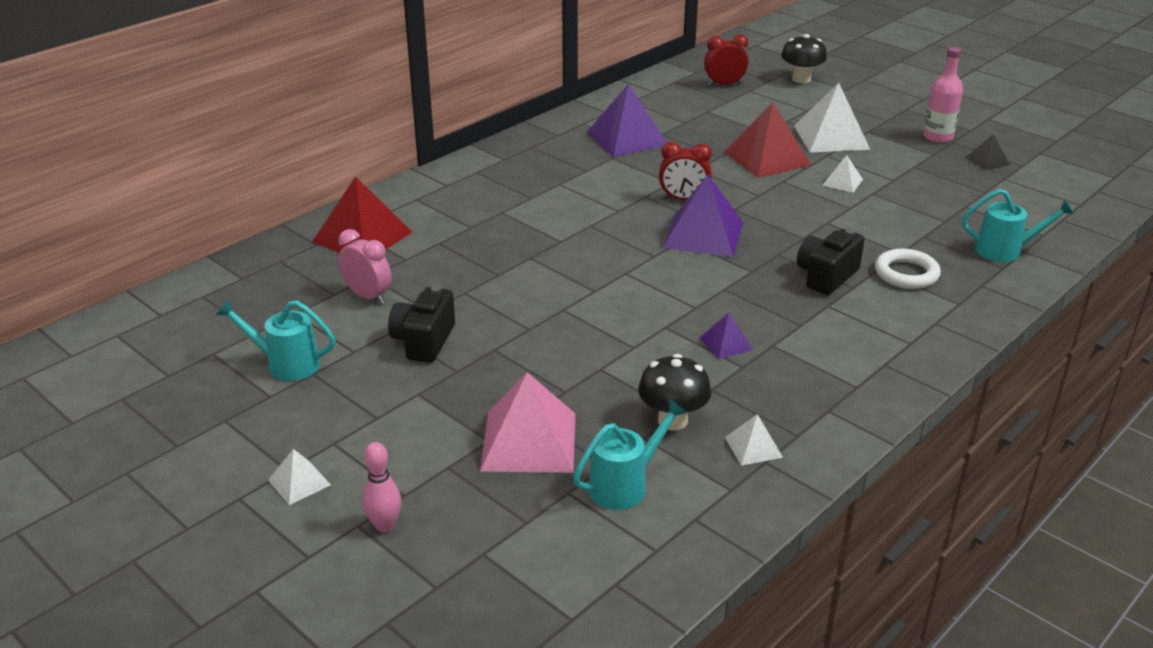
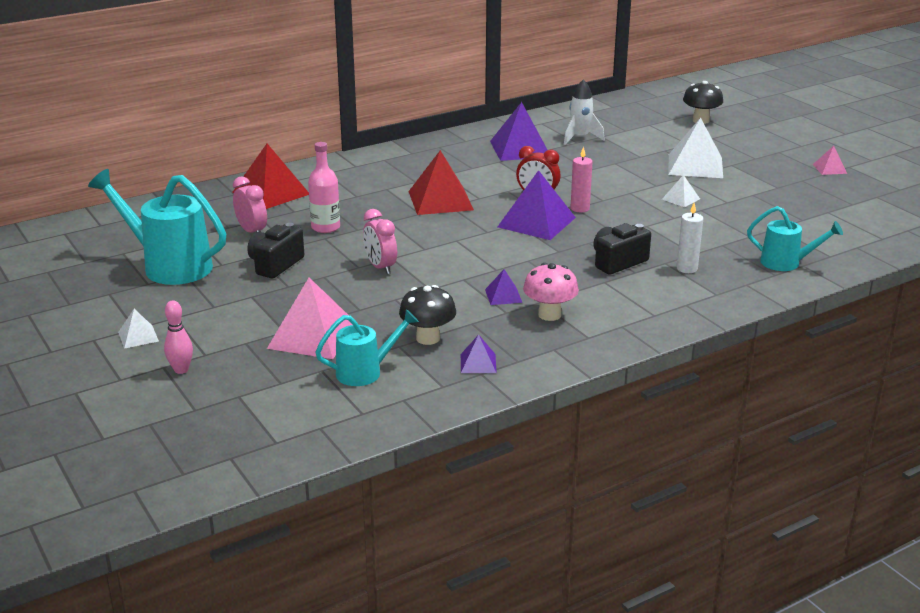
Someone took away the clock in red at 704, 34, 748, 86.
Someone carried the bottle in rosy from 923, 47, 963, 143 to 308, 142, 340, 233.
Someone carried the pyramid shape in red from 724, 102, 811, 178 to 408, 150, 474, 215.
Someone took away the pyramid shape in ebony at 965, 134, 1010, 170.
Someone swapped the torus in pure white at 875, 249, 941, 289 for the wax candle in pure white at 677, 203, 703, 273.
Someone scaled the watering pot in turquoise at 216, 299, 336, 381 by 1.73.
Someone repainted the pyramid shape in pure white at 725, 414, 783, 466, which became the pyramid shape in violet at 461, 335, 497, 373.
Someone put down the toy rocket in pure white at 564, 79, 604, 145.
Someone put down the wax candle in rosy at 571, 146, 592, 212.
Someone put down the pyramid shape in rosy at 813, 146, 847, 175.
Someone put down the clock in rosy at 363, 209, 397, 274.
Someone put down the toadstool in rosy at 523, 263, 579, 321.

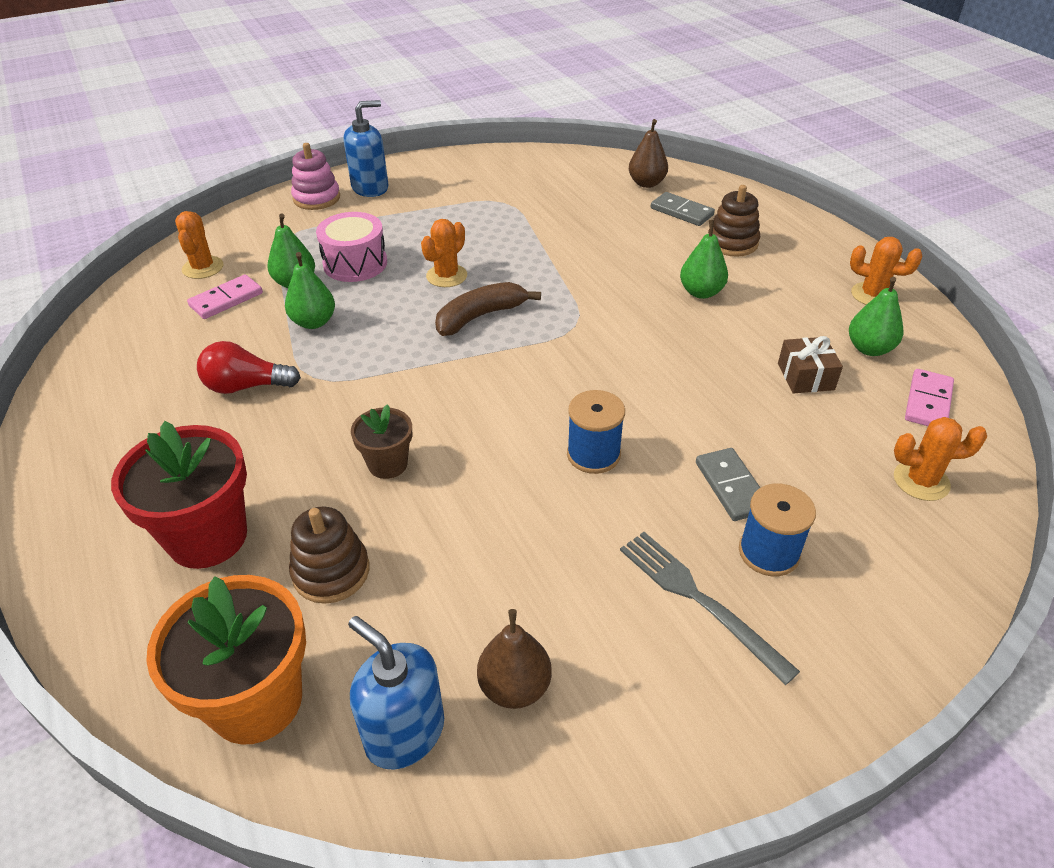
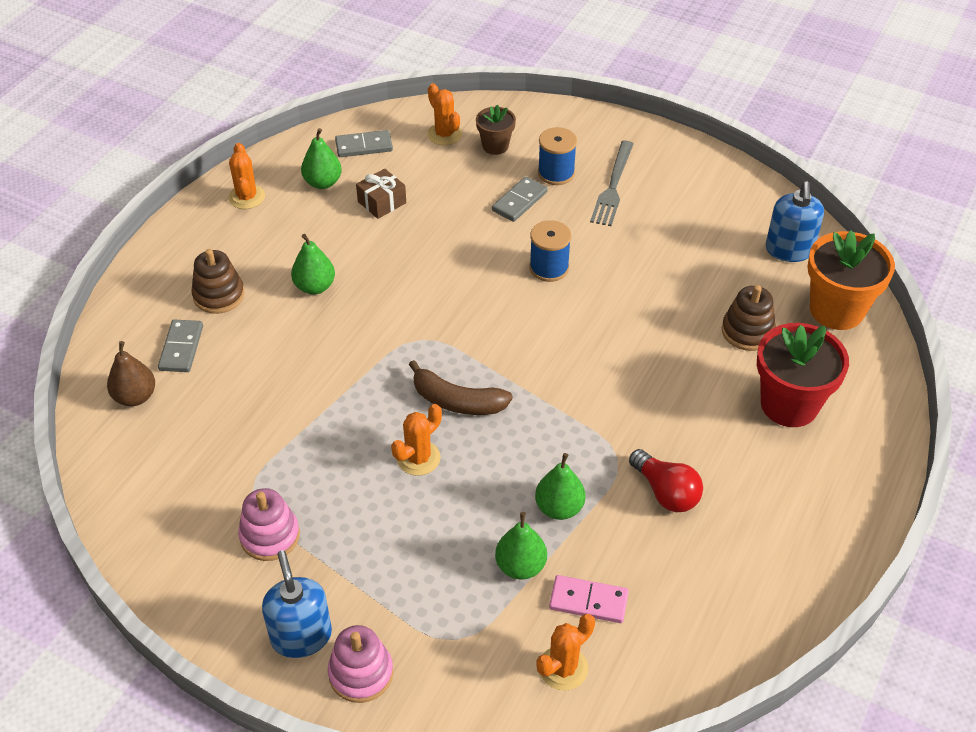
Someone rotated the soap pump in blue at 343, 100, 389, 197 by 45 degrees clockwise.
Someone took away the drum in rosy at 316, 212, 387, 282.
Someone rotated the cactus in orange at 421, 219, 467, 287 by 45 degrees counterclockwise.
Someone repainted the domino in rosy at 905, 369, 954, 426, which became the domino in ash-grey at 335, 130, 393, 157.
Someone carried the flower pot in brown from 351, 404, 412, 479 to 476, 105, 516, 155.
Someone took away the pear fruit in brown at 477, 609, 552, 709.
Someone put down the ring stacker in rosy at 238, 488, 300, 561.

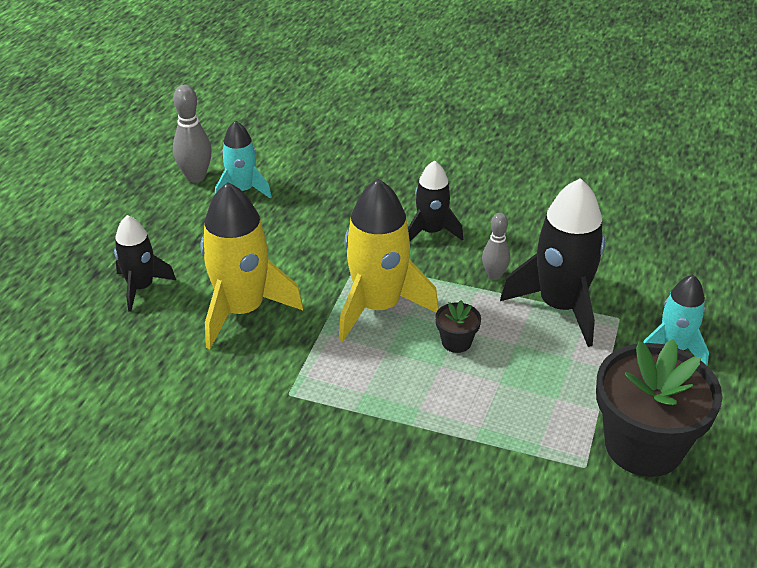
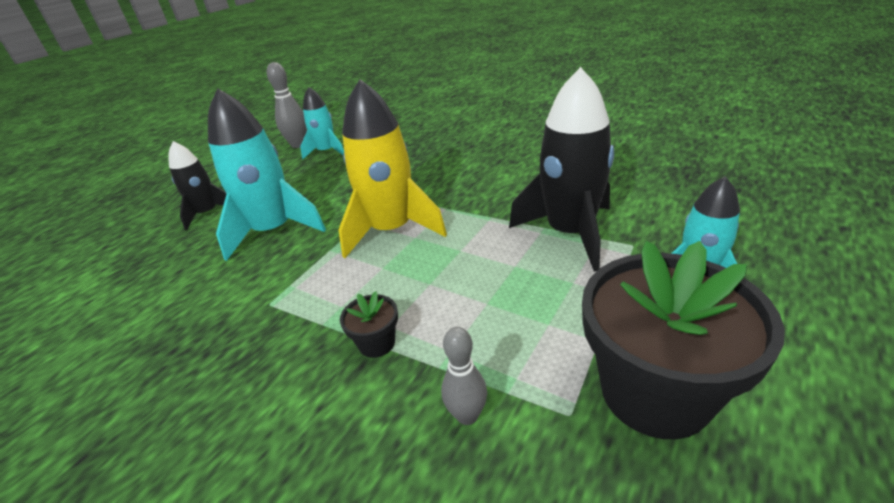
Someone took away the toy rocket in ebony at 408, 160, 463, 241.
Someone repainted the toy rocket in bright yellow at 201, 182, 303, 349, which became the toy rocket in turquoise at 208, 88, 326, 261.
Someone carried the tenpin in ash-grey from 482, 213, 510, 280 to 441, 327, 487, 425.
Someone carried the flower pot in ebony from 435, 300, 481, 353 to 340, 291, 398, 358.

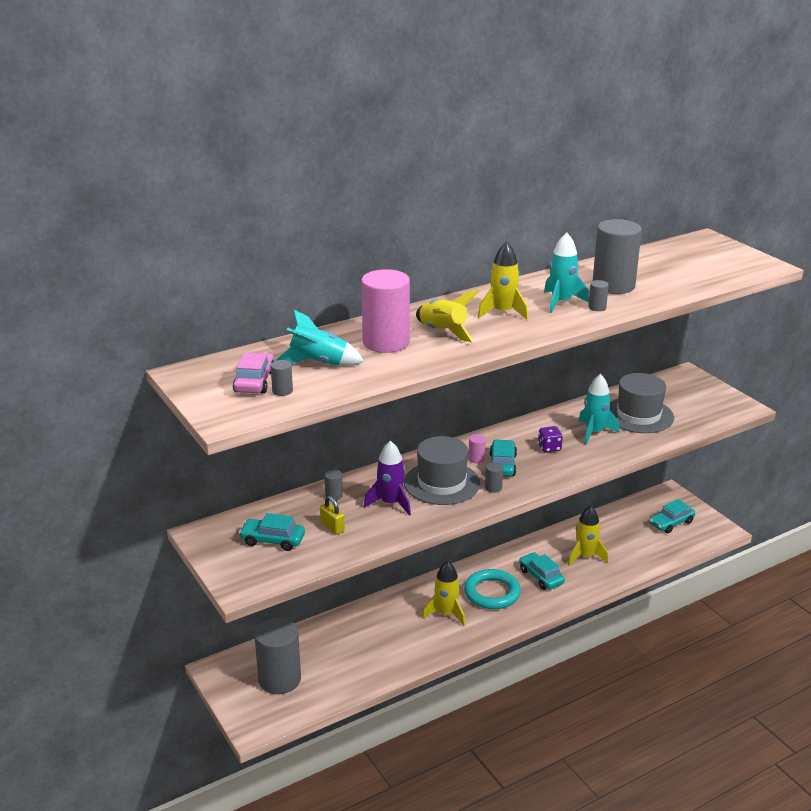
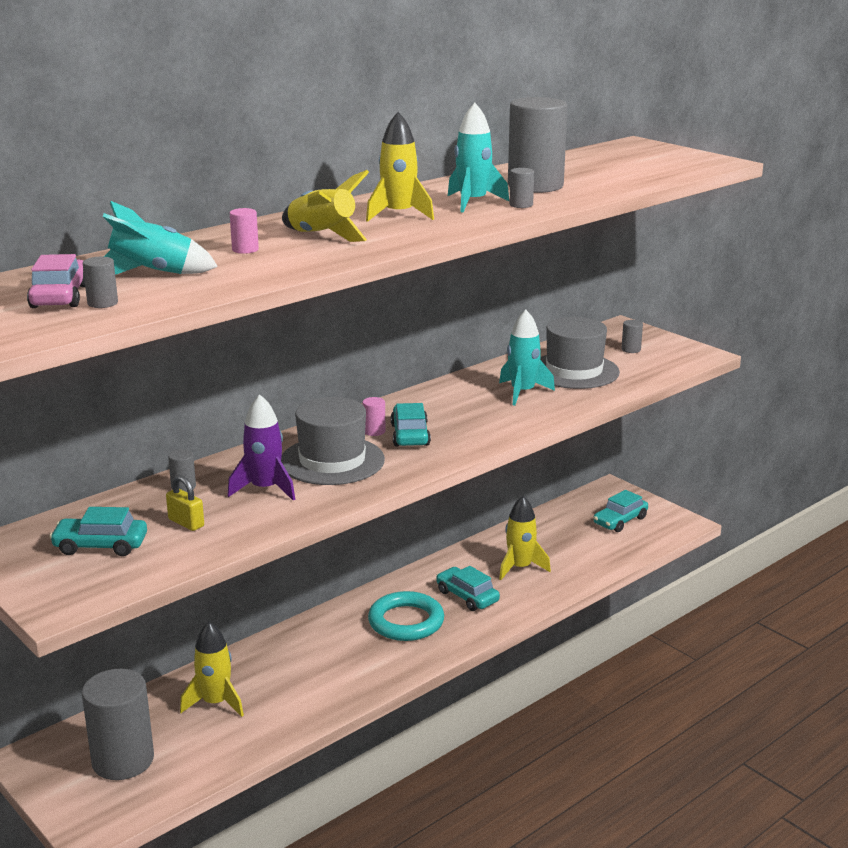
Someone scaled the solid cylinder in rosy at 361, 269, 410, 353 by 0.40.
Someone took away the dice in violet at 538, 426, 563, 453.
Someone carried the solid cylinder in ash-grey from 485, 462, 503, 493 to 621, 320, 643, 353.
Someone carried the toy rocket in bright yellow from 422, 561, 465, 626 to 180, 622, 244, 717.

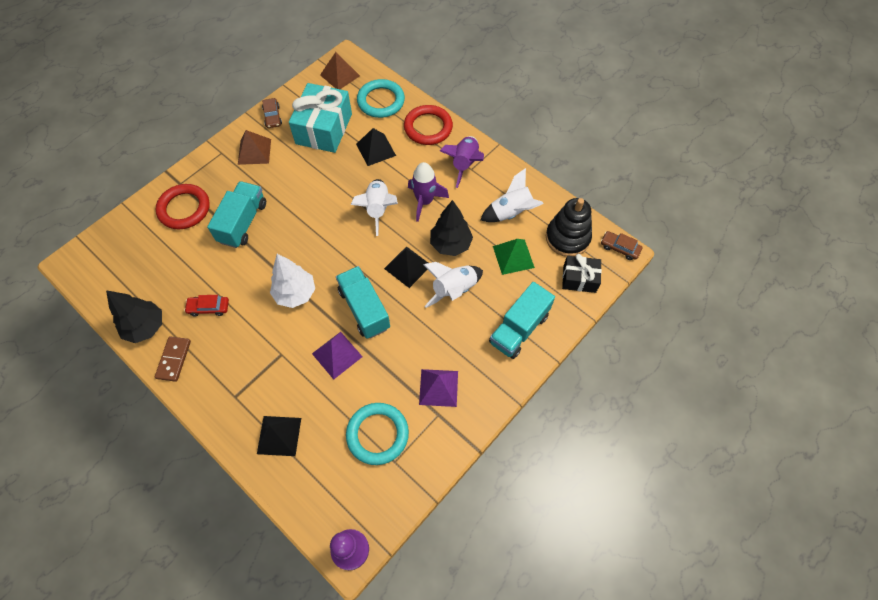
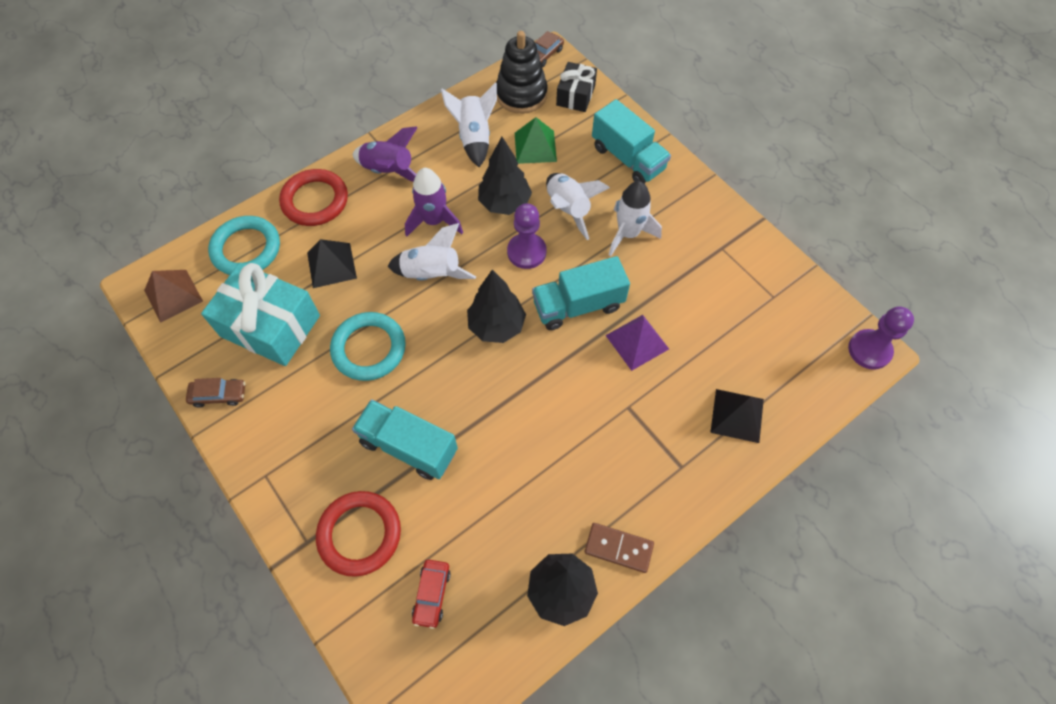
Someone took away the pyramid shape in brown at 238, 130, 271, 165.
Someone swapped the pyramid shape in ebony at 384, 246, 428, 288 for the chess pawn in violet at 507, 203, 546, 269.
Someone took away the fir tree in pure white at 270, 254, 315, 308.
Someone carried the automobile in red from 184, 295, 229, 316 to 412, 560, 451, 629.
Someone took away the pyramid shape in violet at 419, 369, 458, 407.
Someone carried the torus in turquoise from 346, 403, 409, 465 to 330, 312, 406, 381.
Someone put down the toy rocket in pure white at 609, 181, 662, 256.
Someone put down the fir tree in ebony at 467, 270, 526, 343.

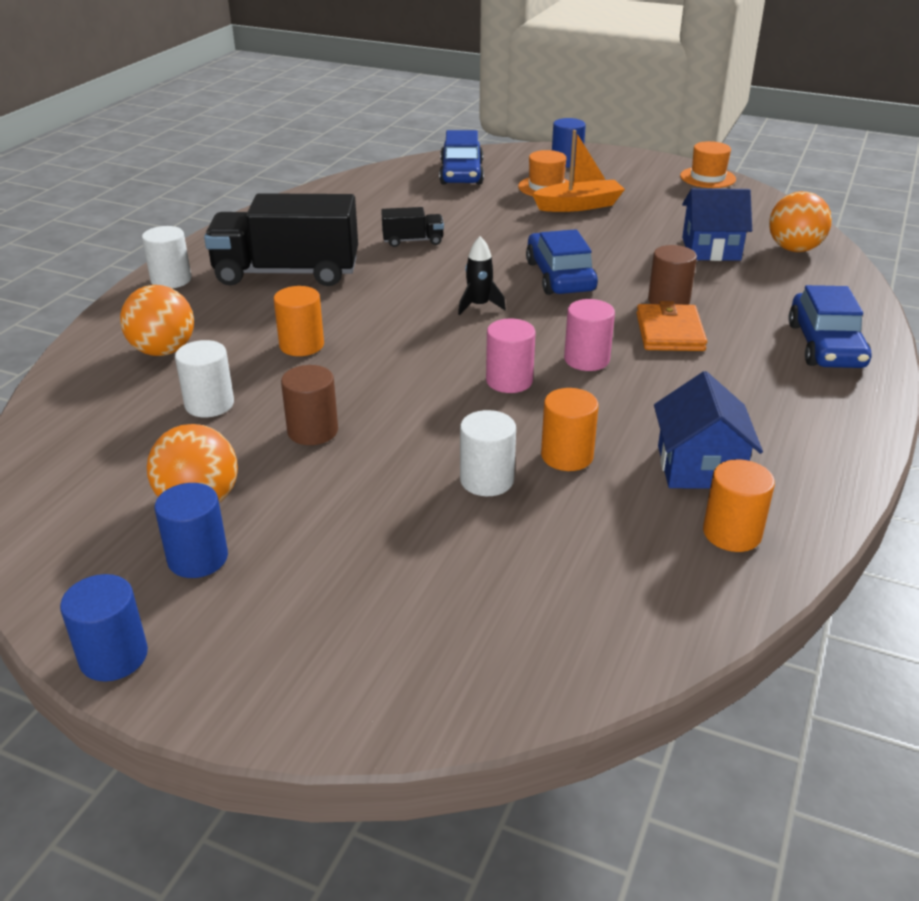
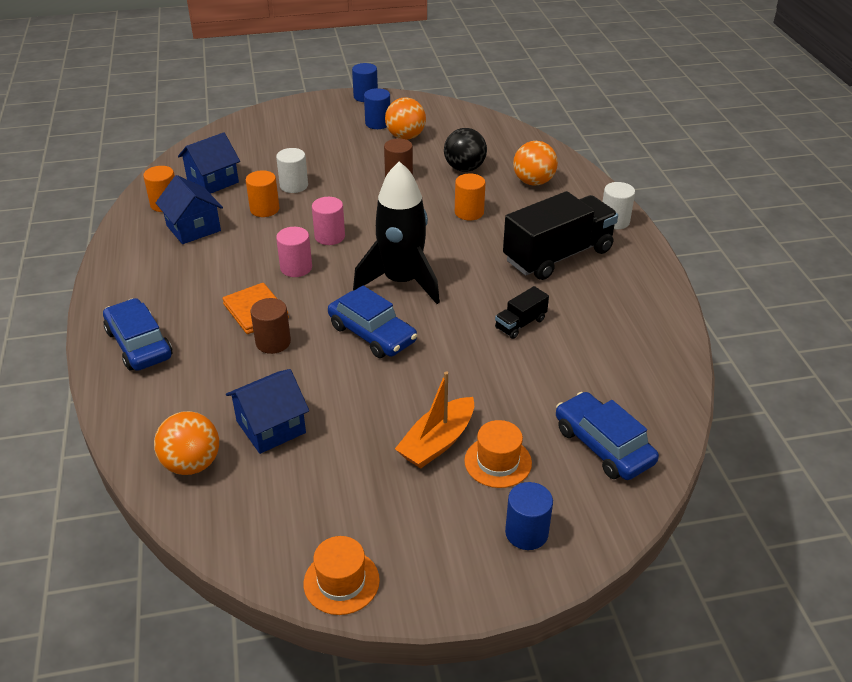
Someone scaled the toy rocket in ebony at 458, 236, 506, 315 by 2.35.
Someone swapped the solid cylinder in pure white at 175, 340, 234, 417 for the sphere in ebony at 444, 128, 487, 172.
Someone put down the cottage in blue at 178, 132, 240, 194.

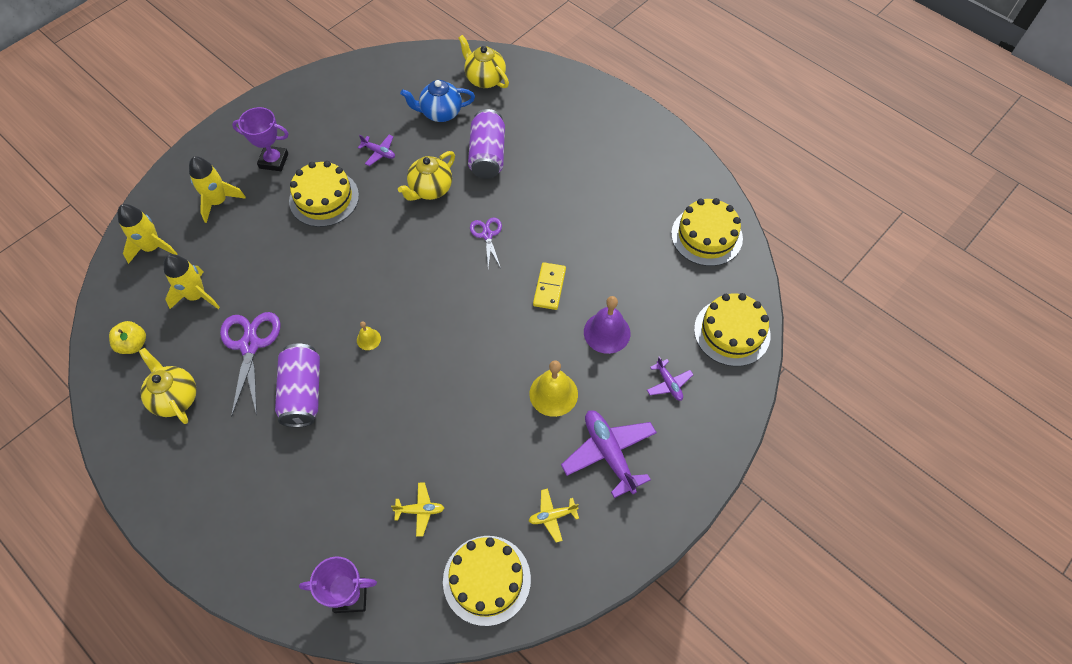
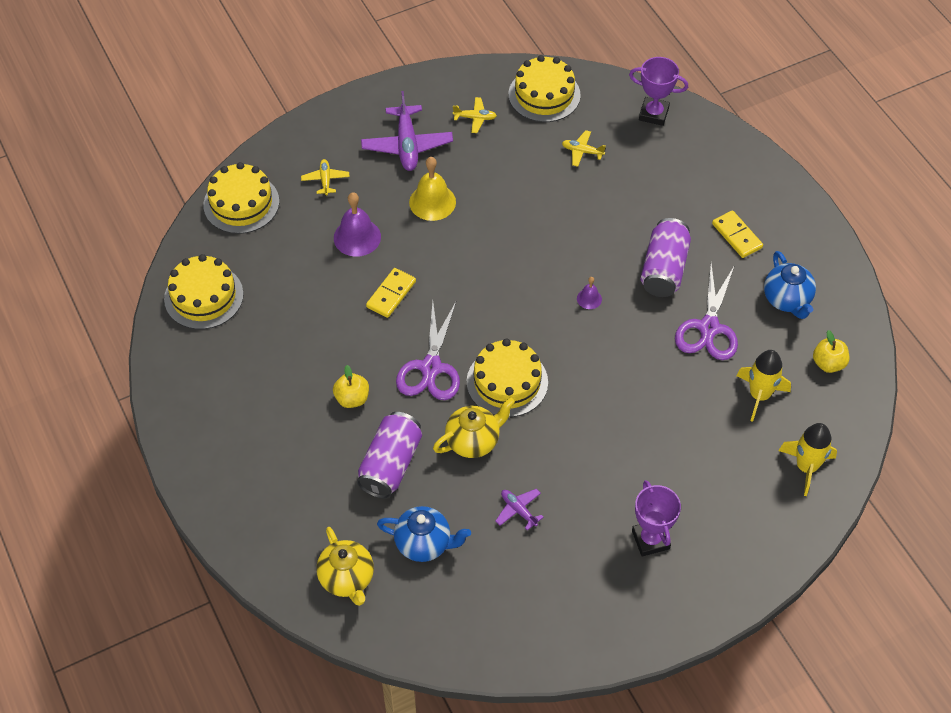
Someone rotated the prize cup in violet at 232, 107, 289, 171 by 45 degrees clockwise.
Someone took away the toy rocket in bright yellow at 189, 156, 246, 223.
Someone carried the cake in bright yellow from 289, 161, 359, 227 to 467, 339, 548, 417.
Someone scaled the scissors in violet at 470, 217, 502, 268 by 1.72.
Someone repainted the hand bell in bright yellow at 357, 321, 381, 350, which became the hand bell in violet at 577, 277, 602, 309.
Someone repainted the teapot in bright yellow at 139, 348, 197, 424, which became the teapot in blue at 764, 251, 816, 319.
Someone repainted the toy plane in violet at 647, 356, 693, 401, which became the toy plane in bright yellow at 301, 159, 350, 196.
Someone put down the domino in bright yellow at 712, 210, 763, 258.
Someone put down the apple fruit in bright yellow at 333, 365, 369, 408.

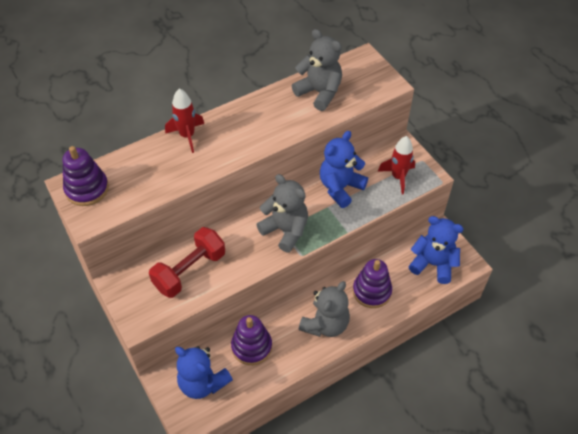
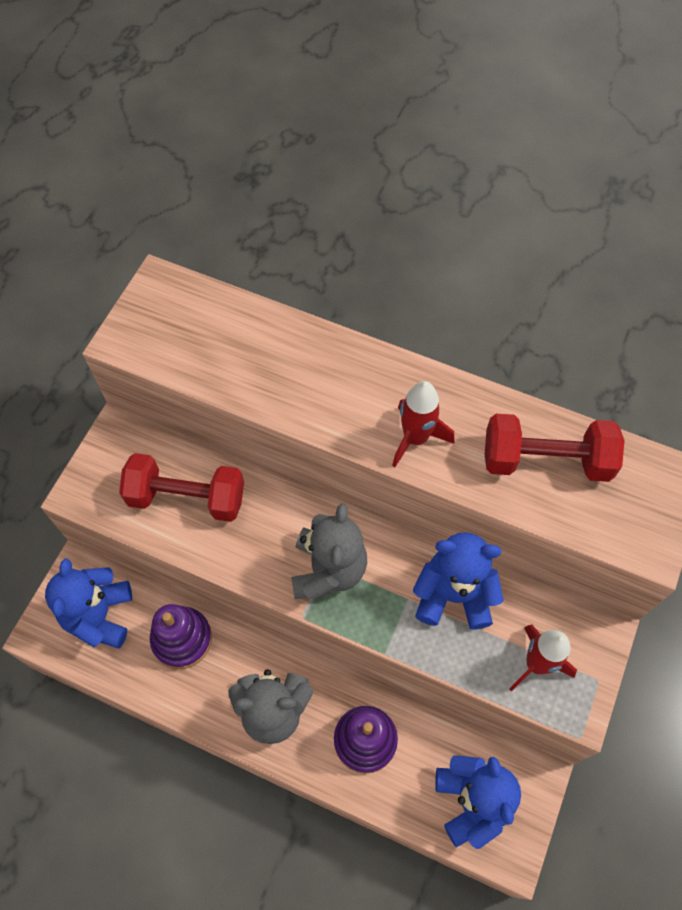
Someone swapped the stuffed bear in ash-grey at 292, 29, 342, 111 for the free weight in red at 485, 414, 625, 482.
Someone carried the toy rocket in red from 165, 88, 204, 153 to 392, 381, 455, 467.
Someone took away the ring stacker in violet at 63, 146, 109, 206.

